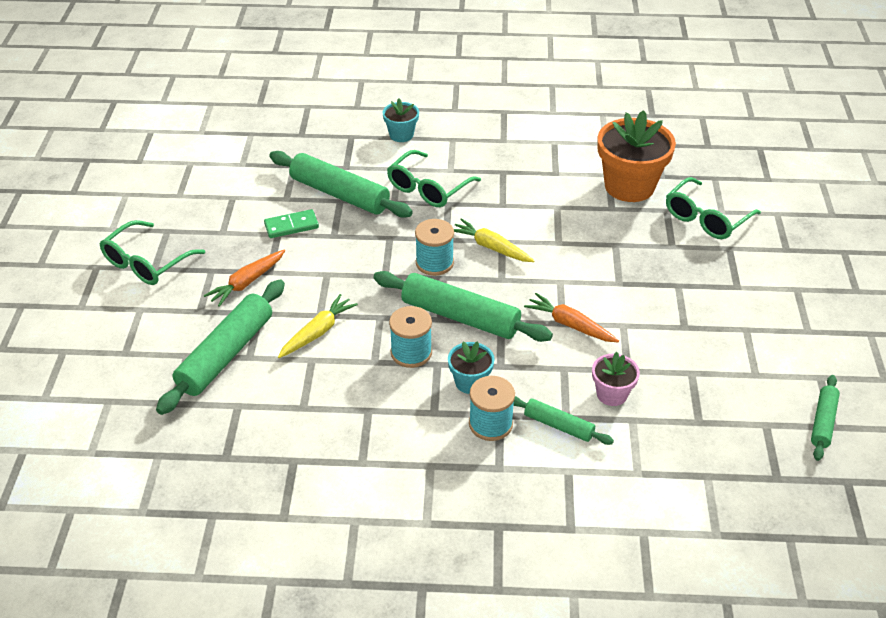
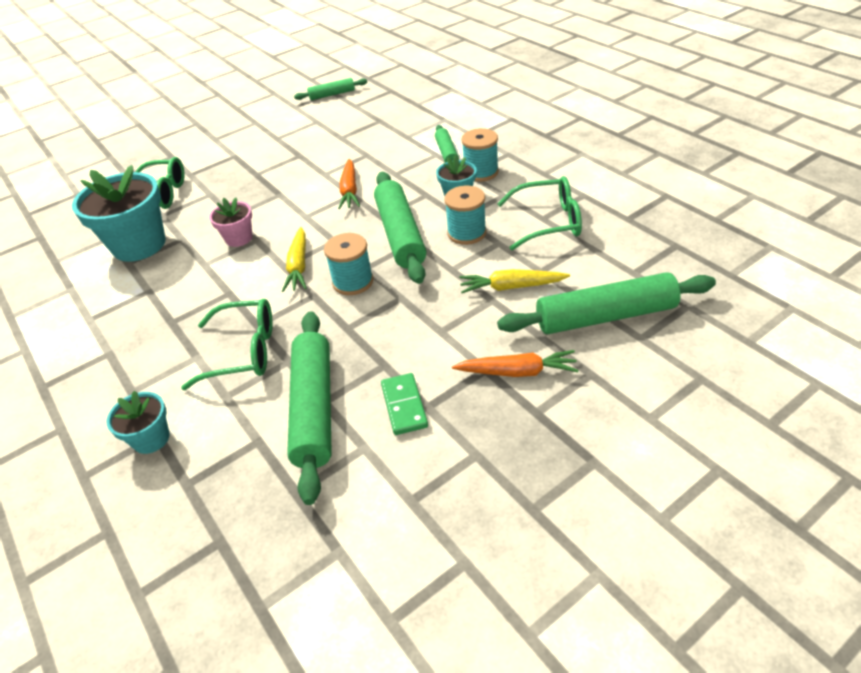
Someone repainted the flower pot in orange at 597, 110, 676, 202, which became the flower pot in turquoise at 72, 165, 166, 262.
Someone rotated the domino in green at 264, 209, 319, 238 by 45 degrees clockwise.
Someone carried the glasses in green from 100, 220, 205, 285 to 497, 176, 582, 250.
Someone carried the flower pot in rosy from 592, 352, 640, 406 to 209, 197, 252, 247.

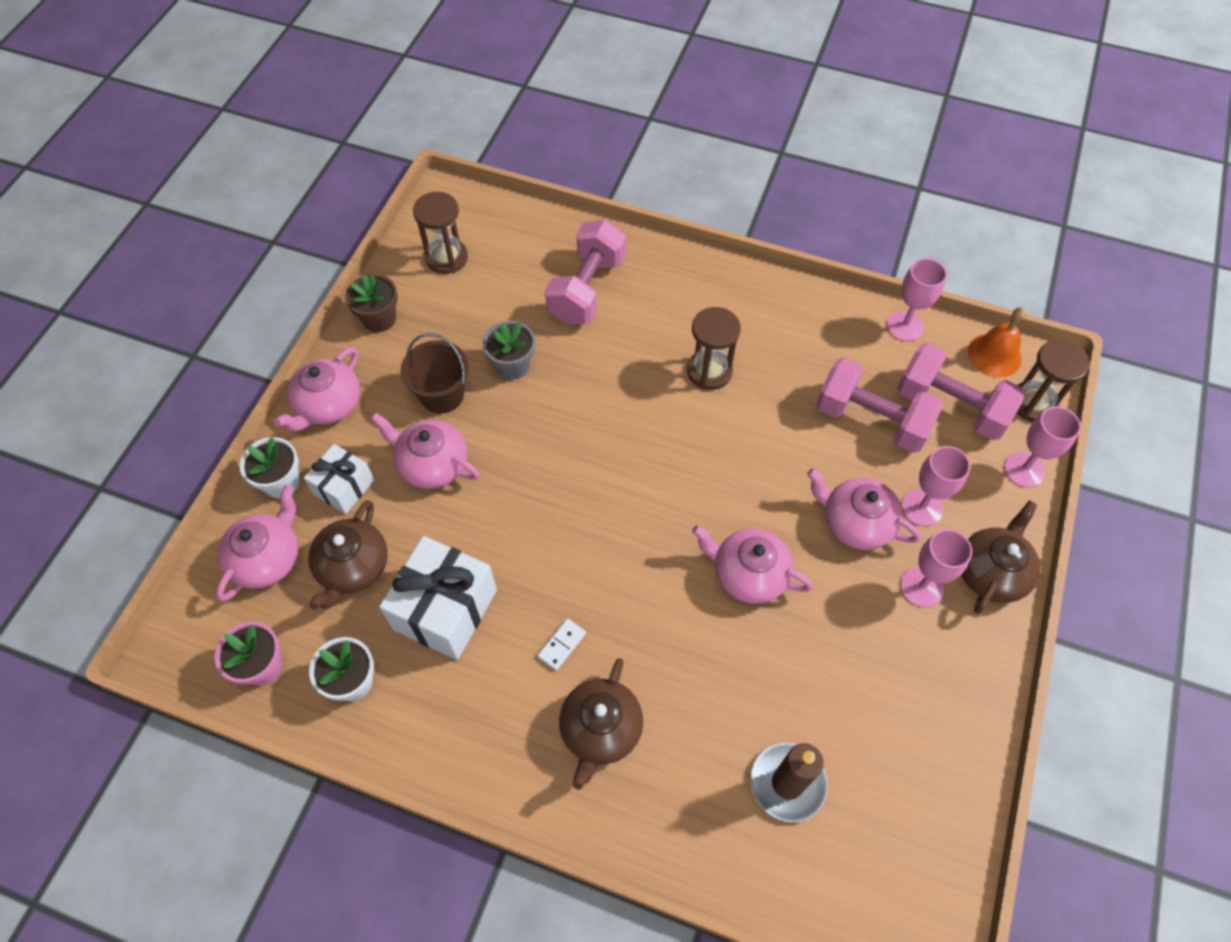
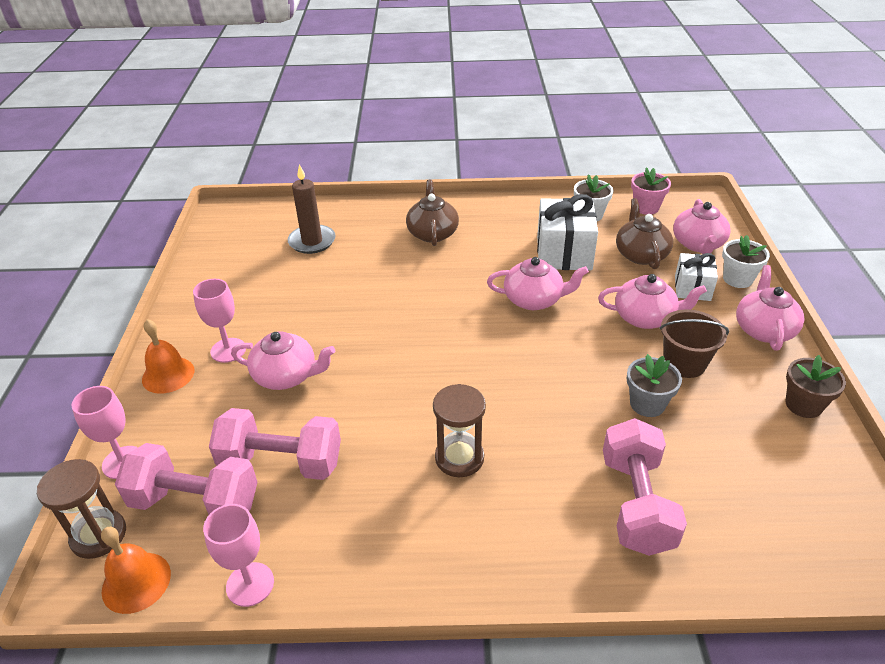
Someone took away the hourglass in brown at 413, 192, 468, 274.
Someone took away the chalice in rosy at 902, 446, 971, 526.
Someone swapped the teapot in brown at 962, 500, 1040, 614 for the hand bell in orange at 142, 319, 194, 394.
Someone carried the teapot in rosy from 692, 525, 813, 604 to 487, 257, 589, 310.
Someone took away the domino in pure white at 537, 618, 586, 671.

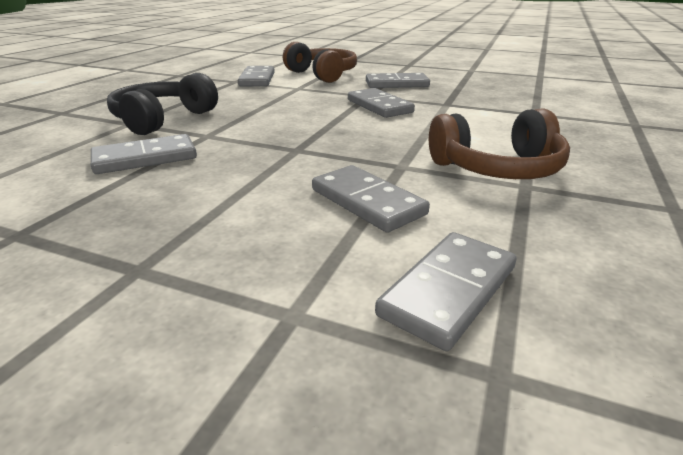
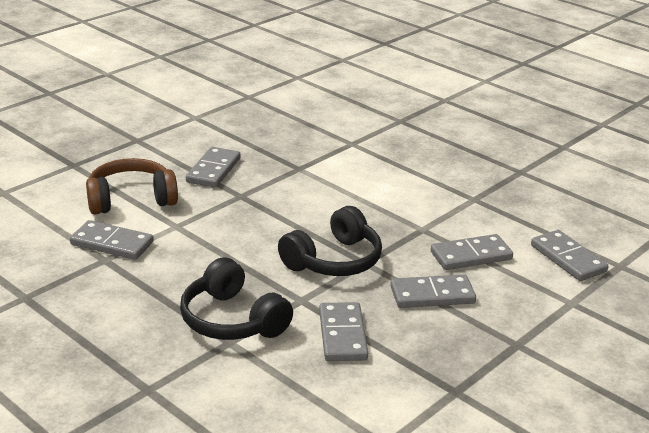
Someone carried the domino in ash-grey from 348, 88, 415, 118 to 390, 274, 476, 308.
Someone took away the headphones in brown at 429, 108, 570, 179.
Someone put down the headphones in ebony at 278, 206, 382, 276.

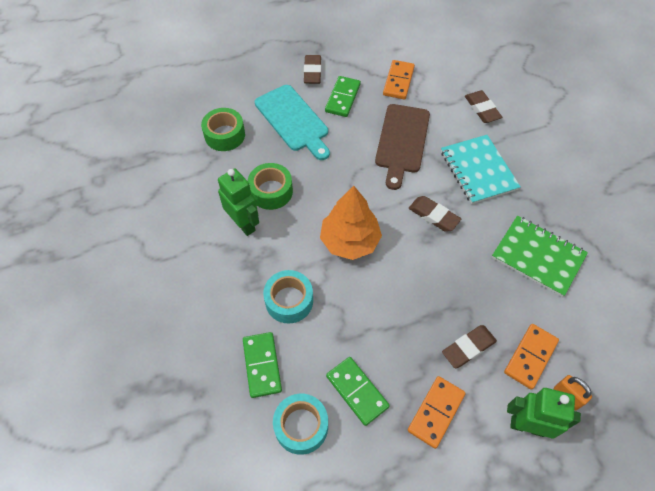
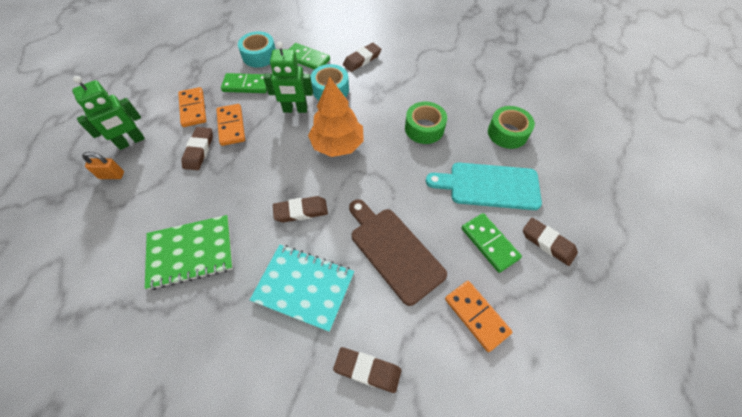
Someone carried the robot in green from 218, 168, 259, 236 to 263, 41, 313, 113.
Someone carried the domino in orange from 504, 324, 559, 390 to 217, 104, 245, 146.
Someone put down the eraser in brown at 343, 43, 382, 72.

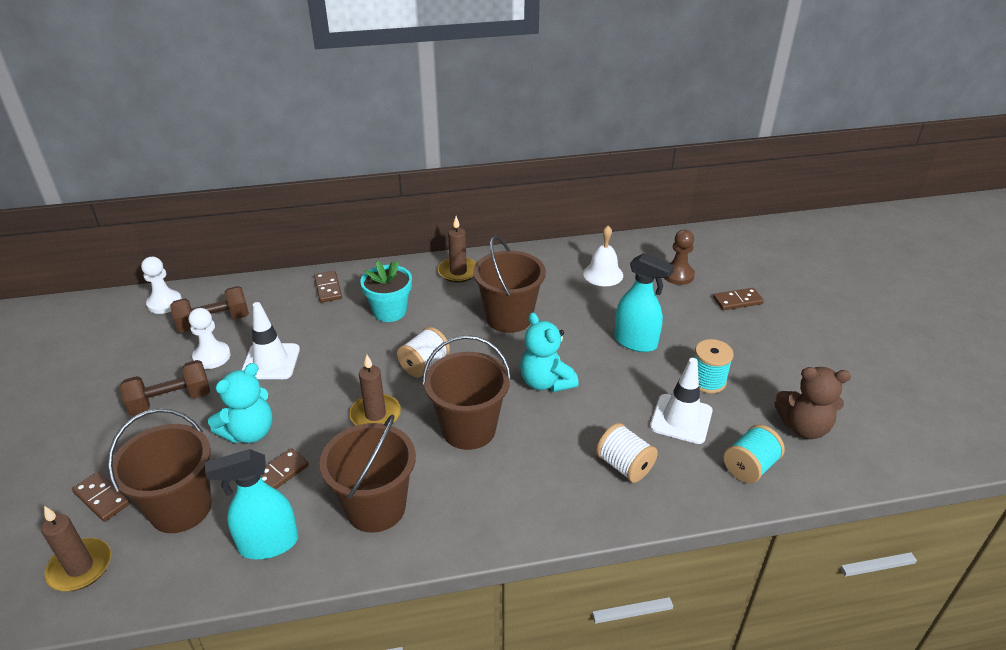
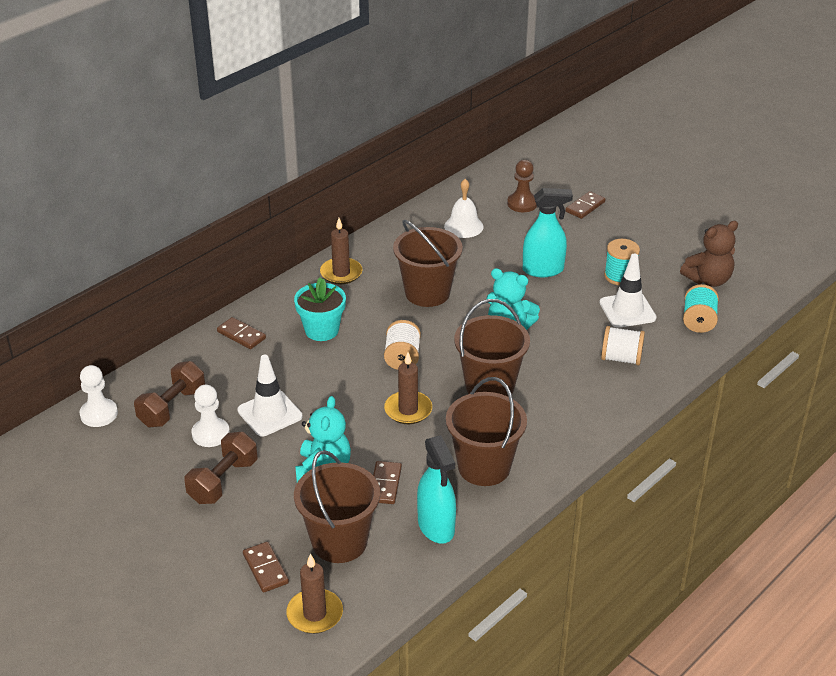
Someone rotated the spray cleaner in turquoise at 205, 449, 298, 559 by 60 degrees counterclockwise.
Someone rotated the domino in brown at 72, 472, 130, 522 by 60 degrees clockwise.

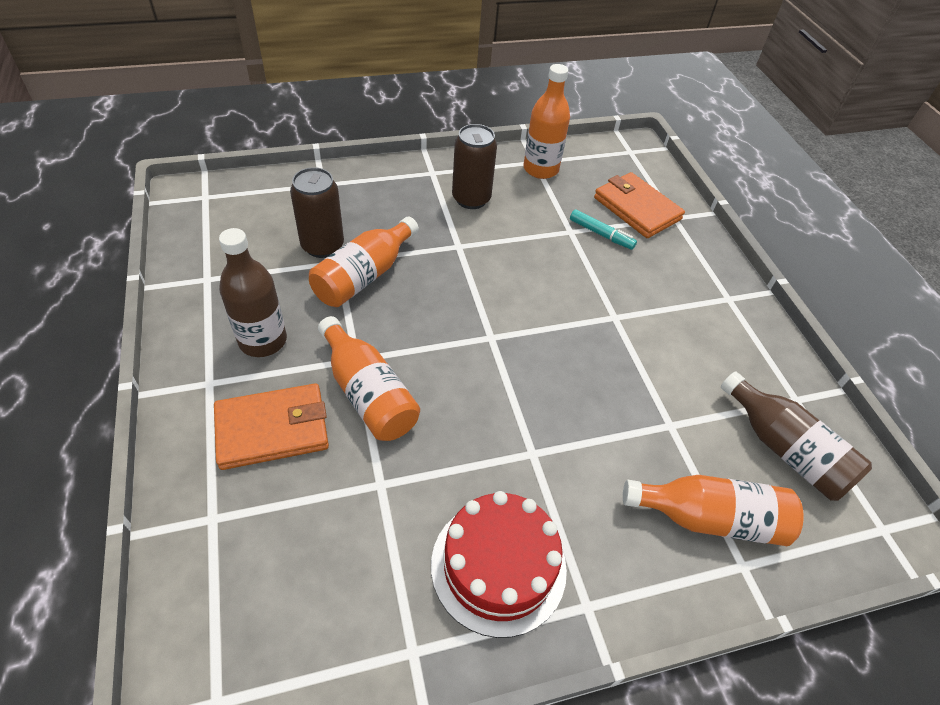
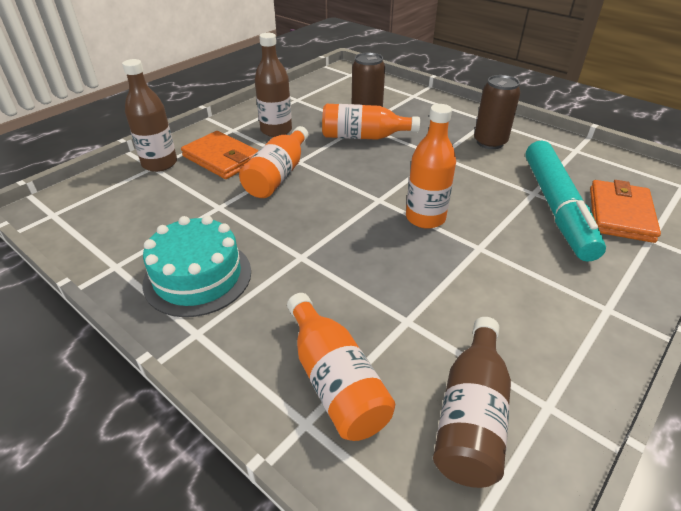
Someone carried the bottle in orange from 523, 64, 570, 179 to 406, 104, 456, 229.
Someone scaled the felt pen in turquoise at 570, 209, 637, 250 by 2.41.
Someone repainted the cake in red at 431, 491, 567, 638, which became the cake in turquoise at 142, 216, 251, 317.
Someone put down the bottle in brown at 122, 59, 177, 172.

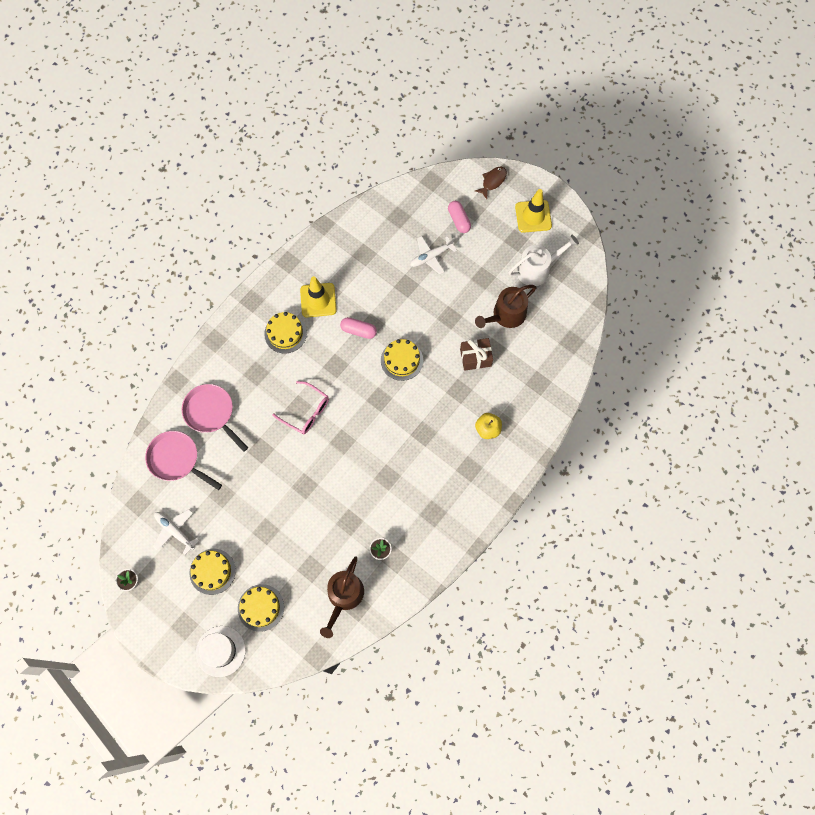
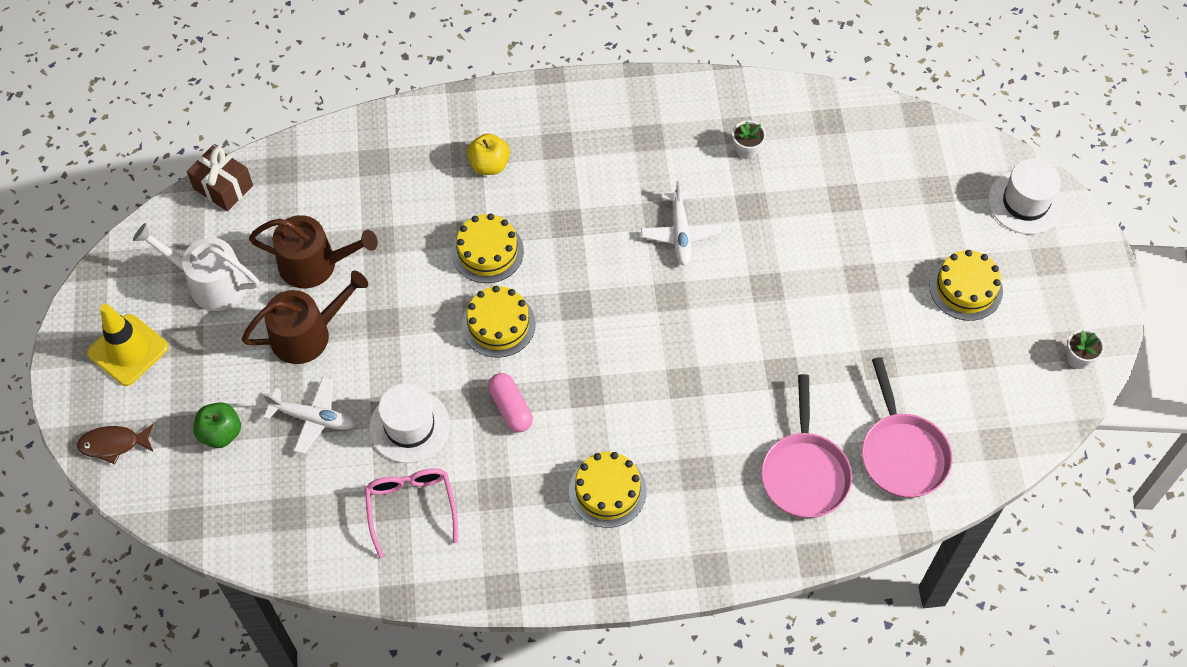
Someone swapped the pill in rosy at 448, 201, 471, 233 for the apple fruit in green at 193, 402, 241, 448.
Someone took away the safety cone in bright yellow at 300, 276, 337, 317.
Someone carried the gift in brown from 460, 338, 493, 371 to 187, 145, 253, 211.
Someone carried the glasses in rosy from 272, 381, 329, 434 to 365, 469, 458, 558.
Someone carried the toy plane in pure white from 153, 509, 199, 555 to 641, 181, 721, 266.
Someone carried the watering pot in brown from 320, 556, 364, 638 to 242, 271, 368, 364.
Someone carried the cake in bright yellow from 238, 584, 284, 632 to 452, 213, 524, 283.
Someone put down the hat in pure white at 369, 383, 450, 463.

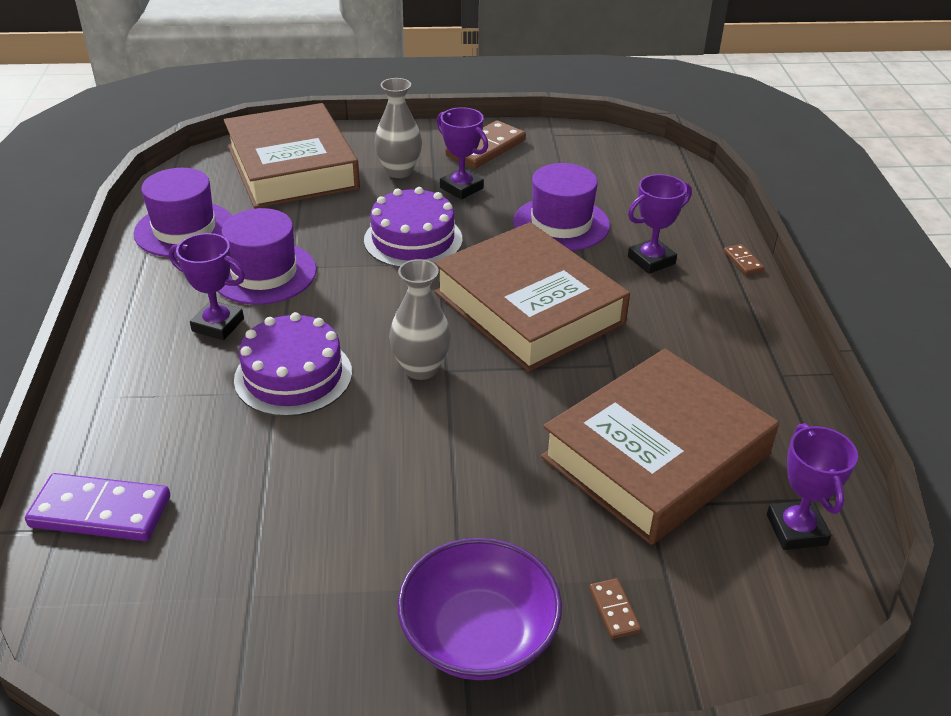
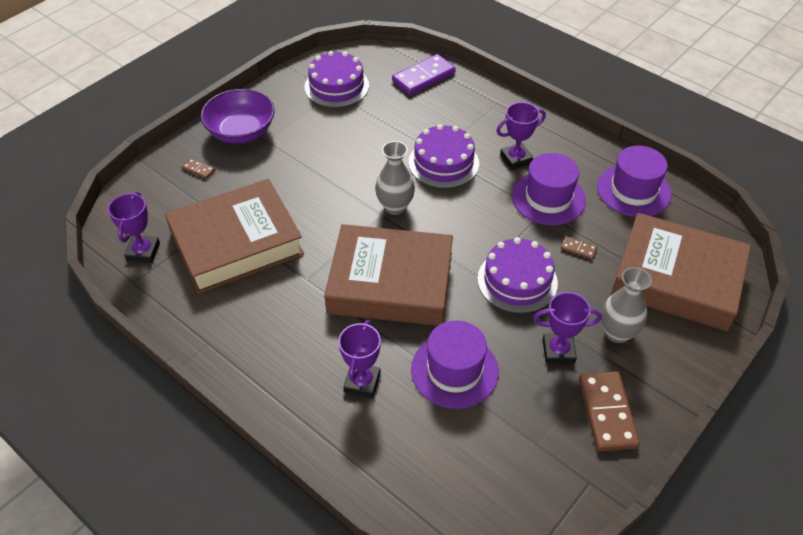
Someone carried the domino in brown from 723, 244, 764, 275 to 561, 236, 598, 260.
Someone rotated the hardback in brown at 541, 349, 779, 545 by 60 degrees clockwise.
Someone rotated the prize cup in violet at 767, 423, 858, 550 by 60 degrees clockwise.
Someone put down the cake in violet at 304, 51, 369, 108.

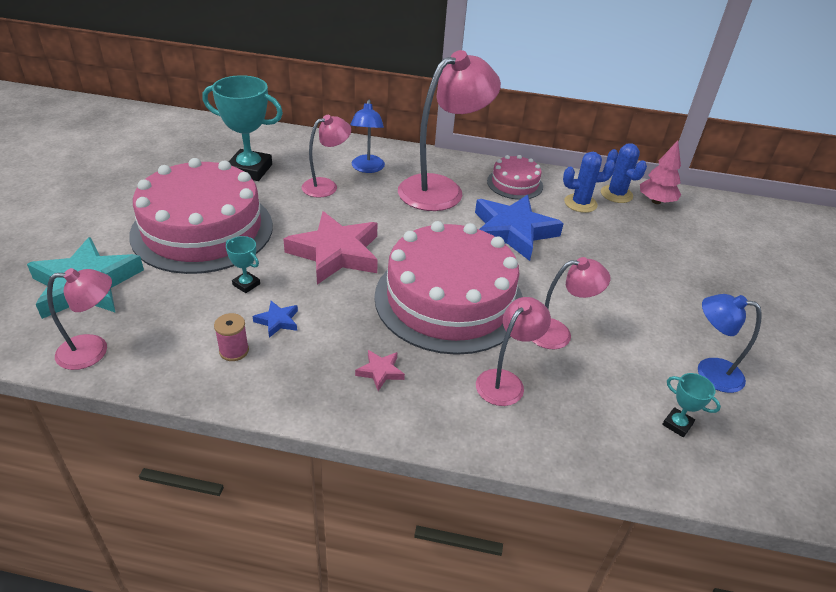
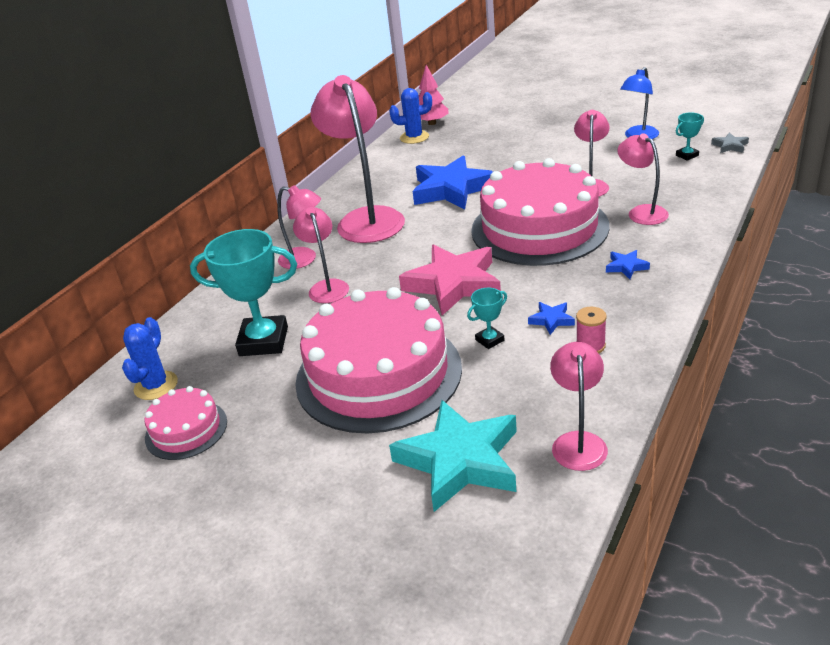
Someone rotated the prize cup in turquoise at 202, 75, 283, 181 by 60 degrees clockwise.
Someone repainted the lamp in blue at 350, 100, 385, 173, which became the lamp in rosy at 277, 185, 321, 269.
Someone carried the cactus in blue from 563, 152, 616, 213 to 122, 317, 178, 400.
Someone carried the cake in rosy from 487, 155, 543, 200 to 145, 386, 227, 460.
Someone repainted the star in rosy at 355, 350, 405, 391, which became the star in blue at 606, 250, 650, 279.
Someone put down the star in ash-grey at 711, 132, 749, 153.

